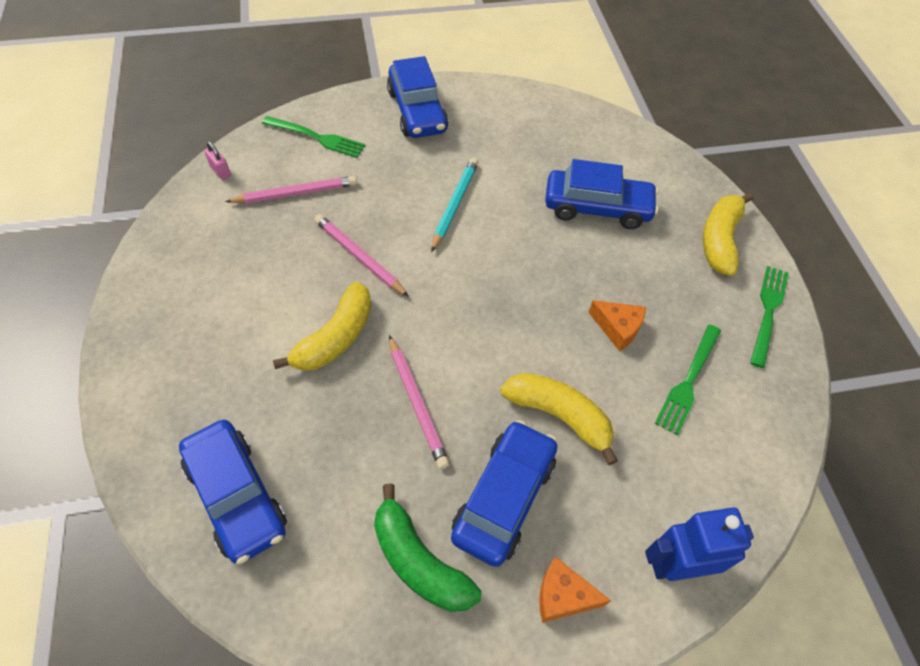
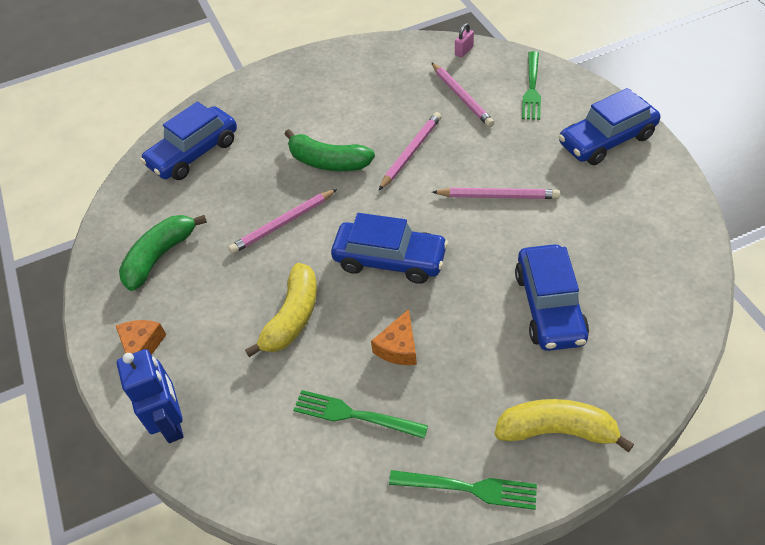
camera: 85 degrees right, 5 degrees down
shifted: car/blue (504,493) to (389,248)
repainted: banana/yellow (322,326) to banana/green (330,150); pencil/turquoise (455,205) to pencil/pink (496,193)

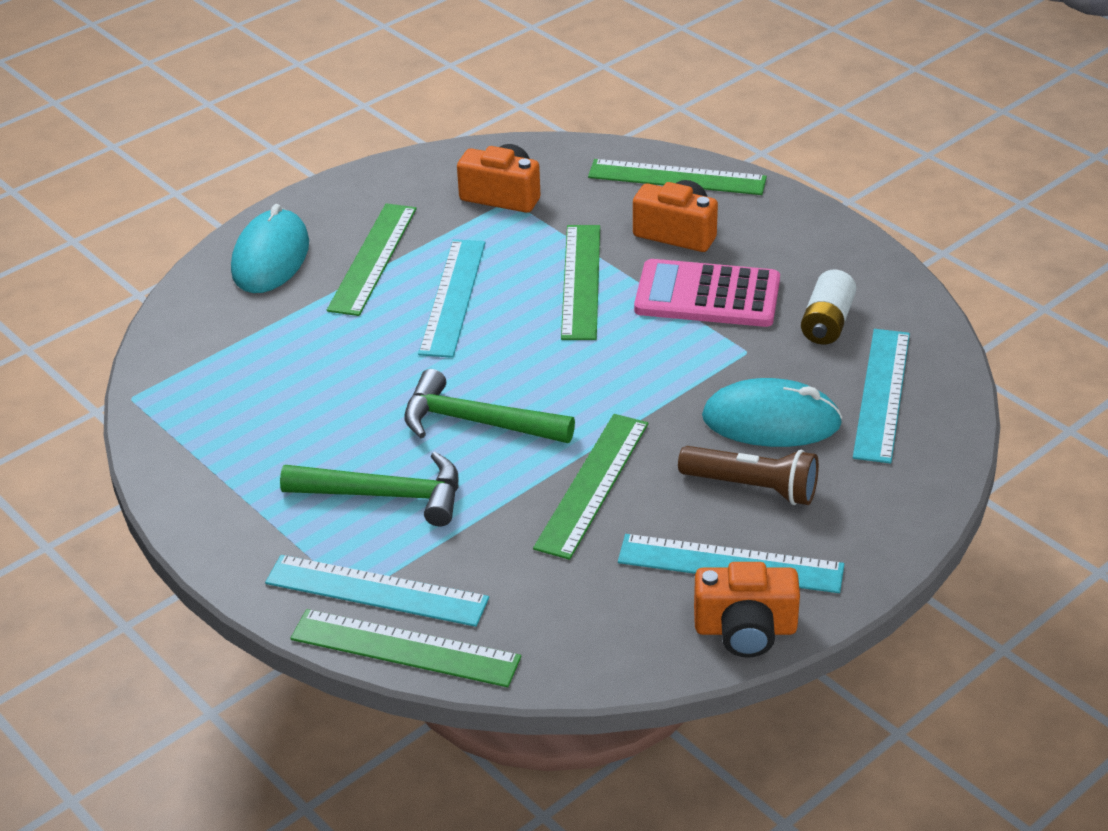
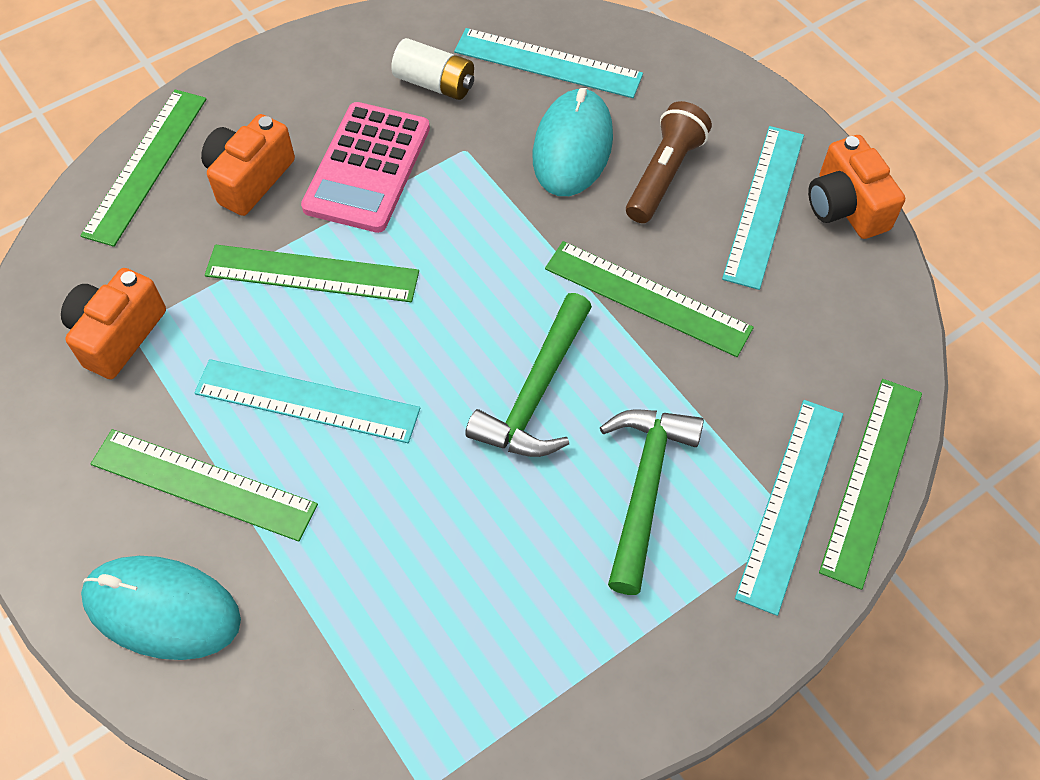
camera: 85 degrees left, 20 degrees up
rotated: camera/orange (747,610) = (856,187) 150 degrees clockwise

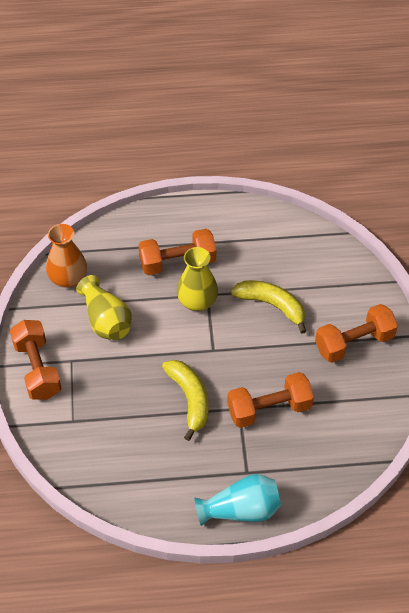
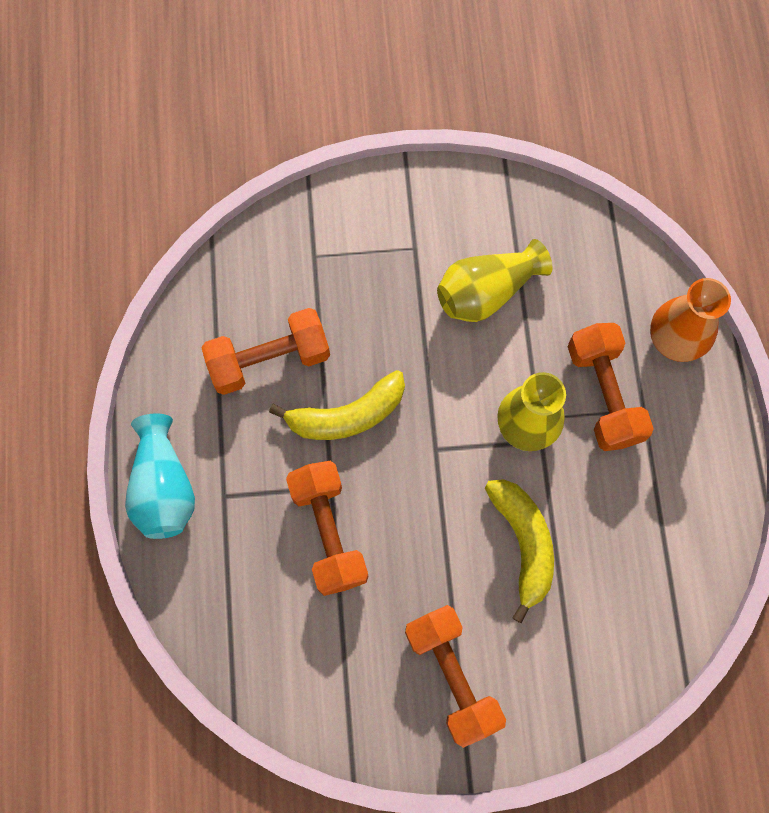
camera: 90 degrees right, 20 degrees up
shifted: dumbbell/orange (36,360) to (265,351); vase/orange (66,256) to (690,320)
rotated: banana/yellow (268,307) = (519,551) 45 degrees counterclockwise

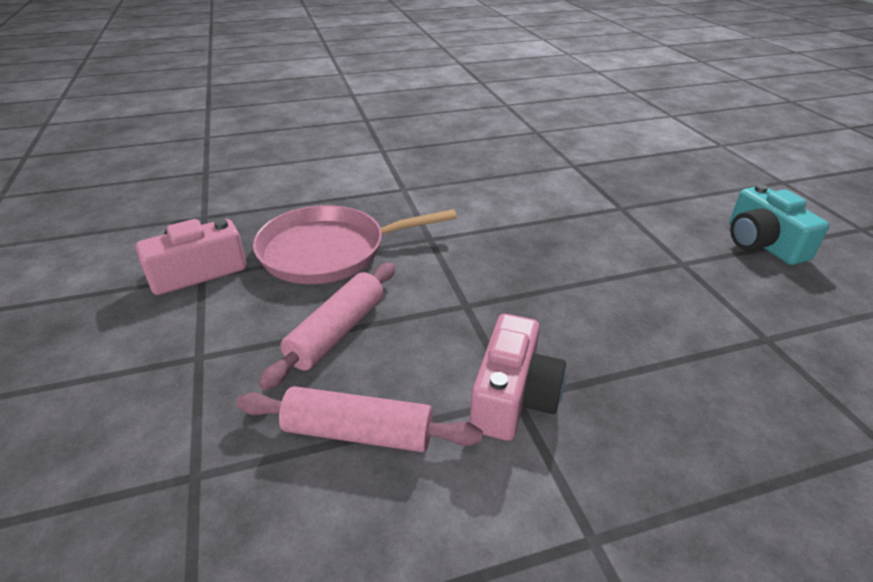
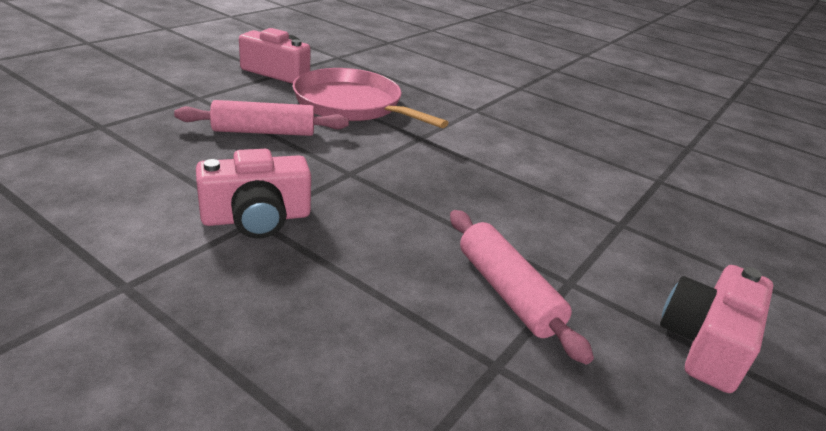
camera: 50 degrees right, 5 degrees down
shifted: rolling pin/pink (359,419) to (522,287)
repainted: camera/turquoise (779,224) to camera/pink (716,329)

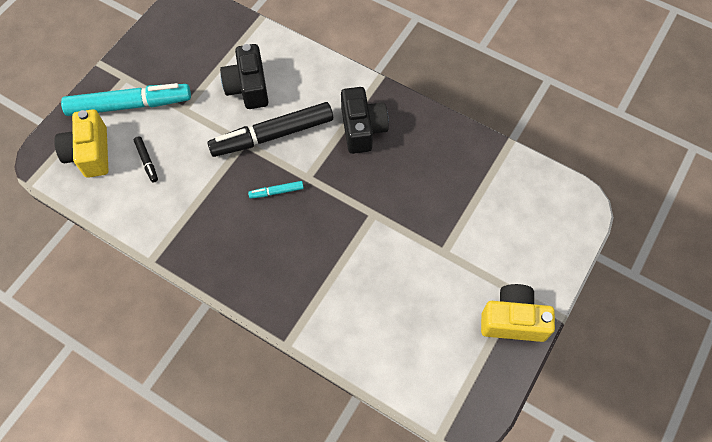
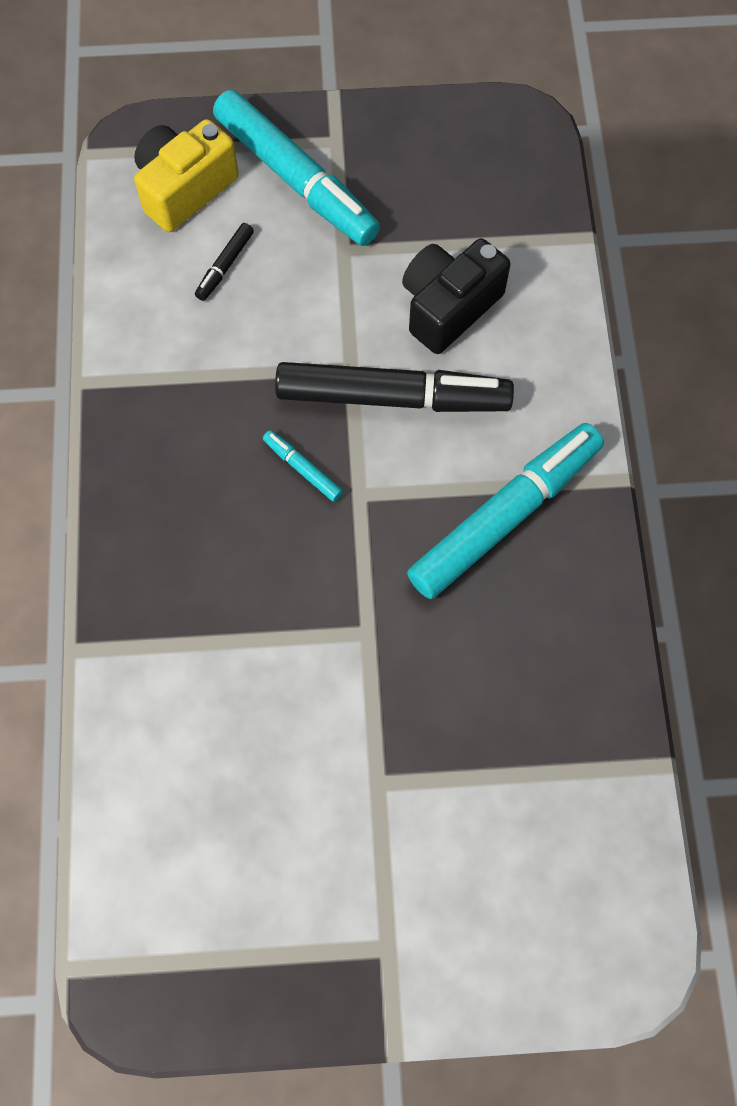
camera: 55 degrees right, 5 degrees up
gone: camera/yellow (518,313)
swapped: camera/black (365,120) to marker/turquoise (505,511)
rotated: marker/black (270,129) = (394,387) 150 degrees clockwise

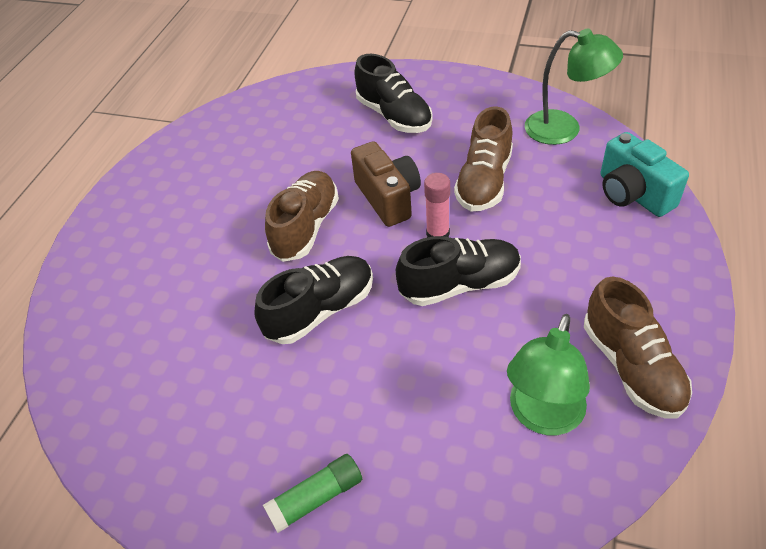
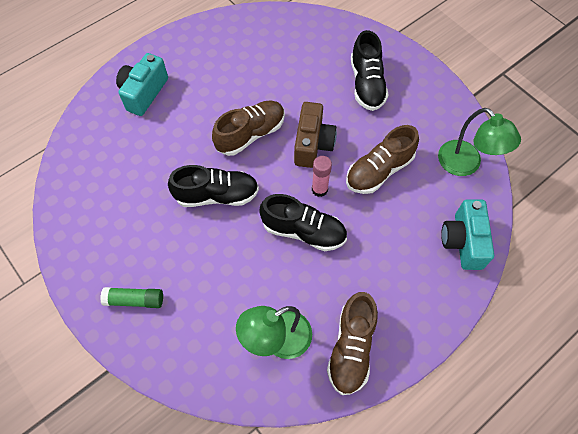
camera: 30 degrees right, 15 degrees up
new: camera/turquoise (142,84)

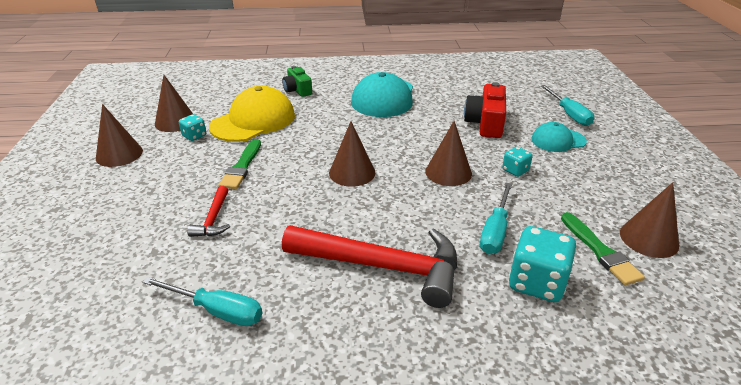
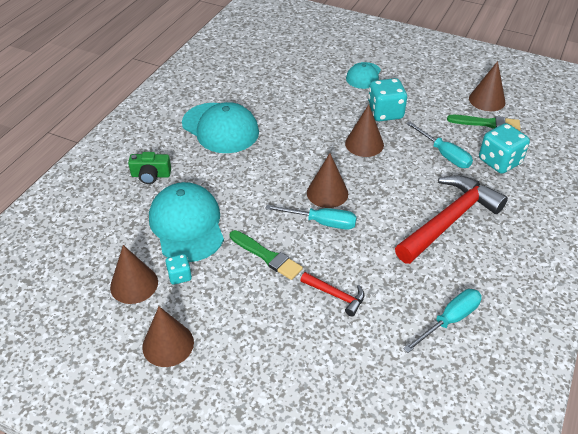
camera: 60 degrees left, 10 degrees up
gone: camera/red (485,110)
shifted: screwdriver/turquoise (567,105) to (311,217)
repainted: cap/yellow (252,114) to cap/turquoise (186,222)
scaled: dice/turquoise (517,162) = (387,99) x1.86

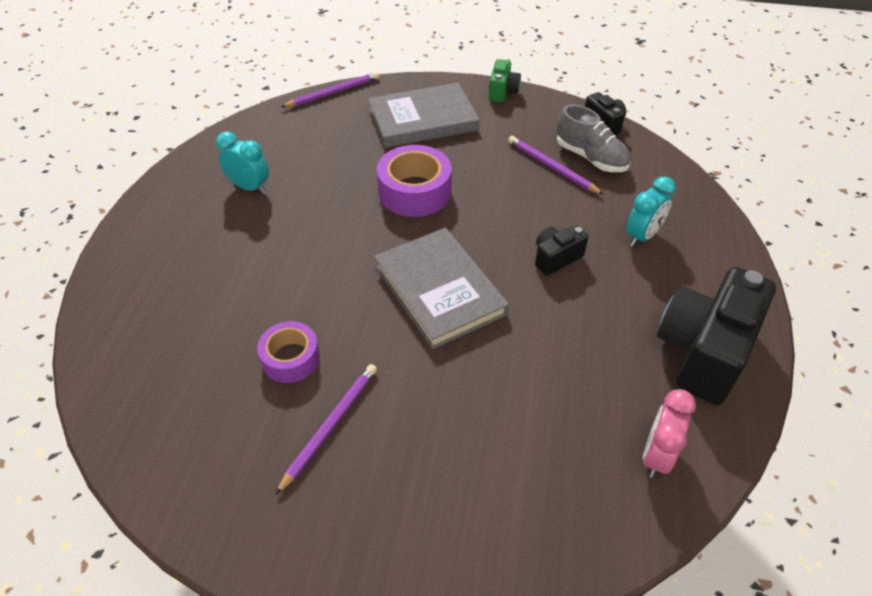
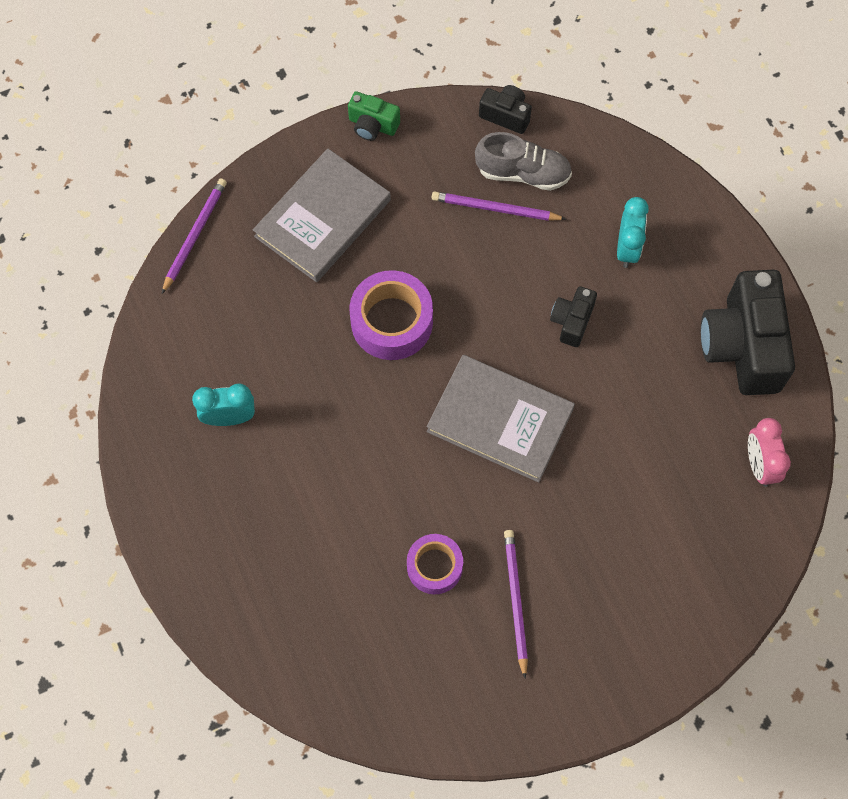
camera: 35 degrees left, 20 degrees up
rotated: camera/green (505,80) = (374,116) 135 degrees clockwise

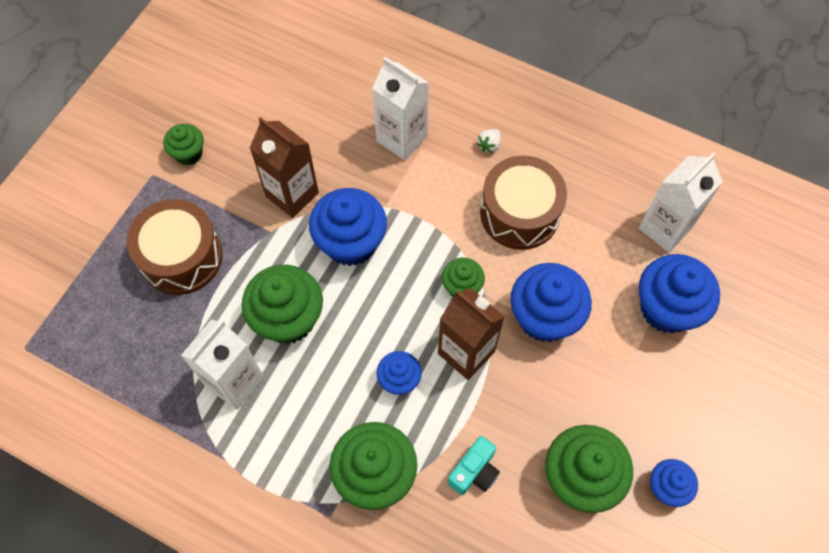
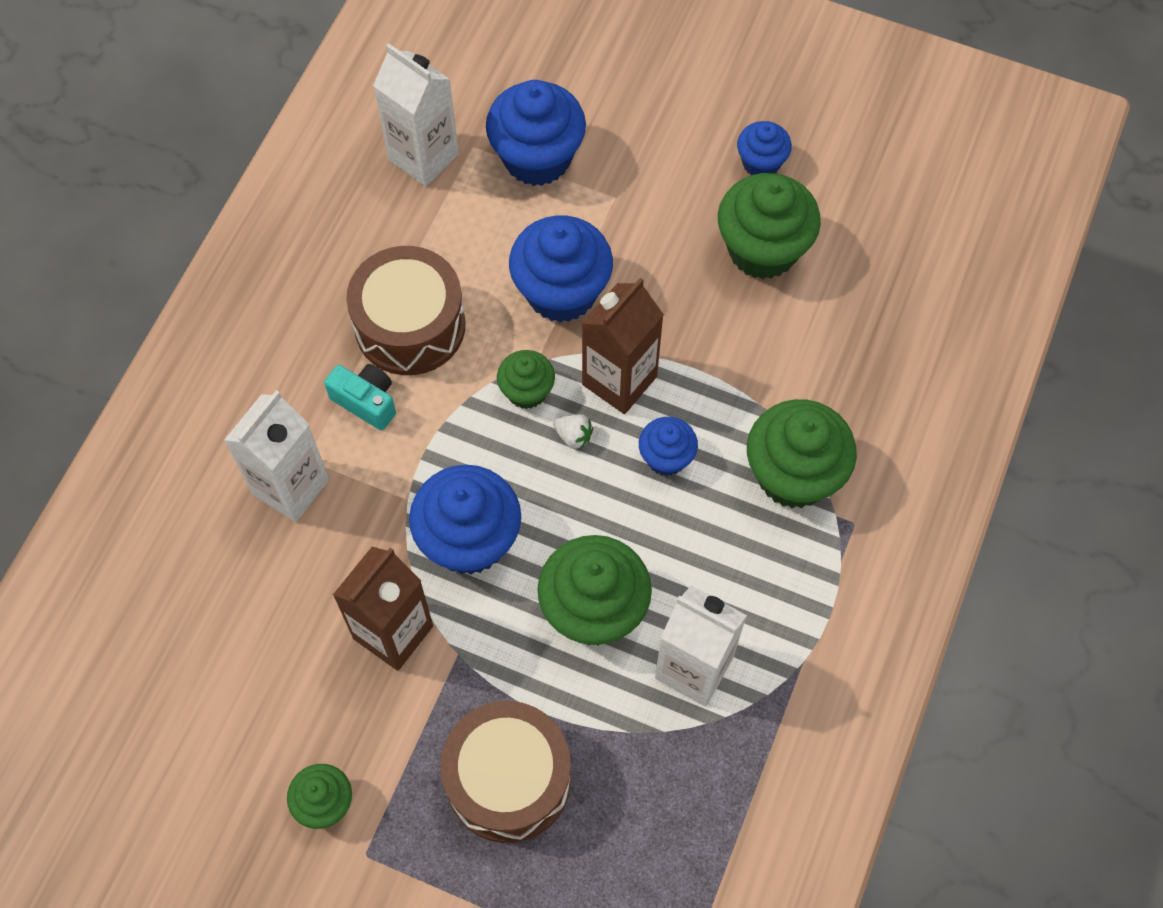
camera: 95 degrees left, 0 degrees up
shifted: camera/turquoise (473,465) to (360,397); strawberry/white (488,141) to (573,432)

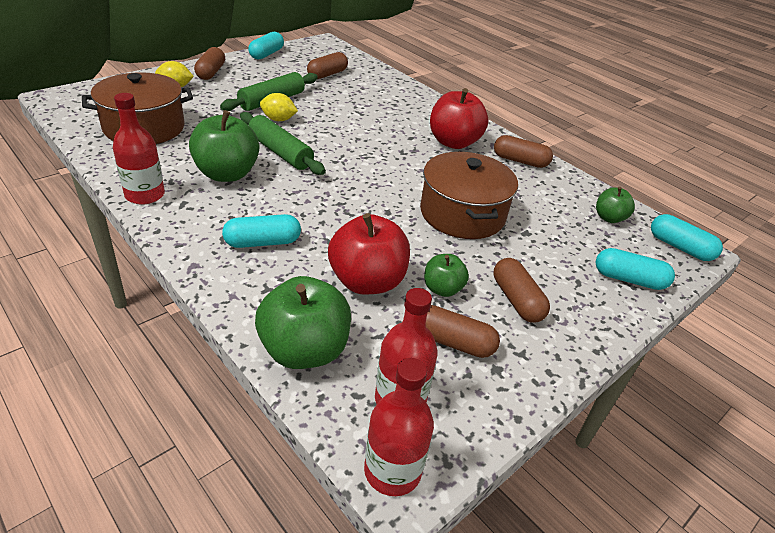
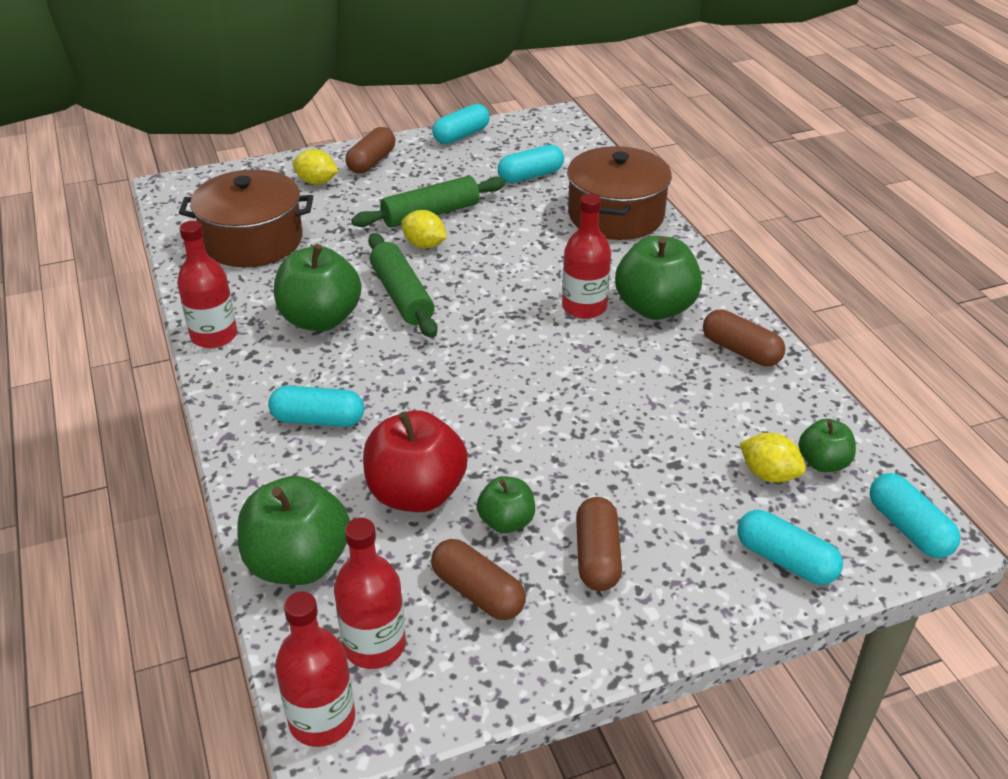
camera: 25 degrees right, 0 degrees up
new: bottle/red (586,256); lemon/yellow (773,458)
shifted: pot/brown (469,195) to (619,193)
repainted: capsule/brown (327,65) to capsule/turquoise (531,164); apple/red (459,118) to apple/green (658,278)

